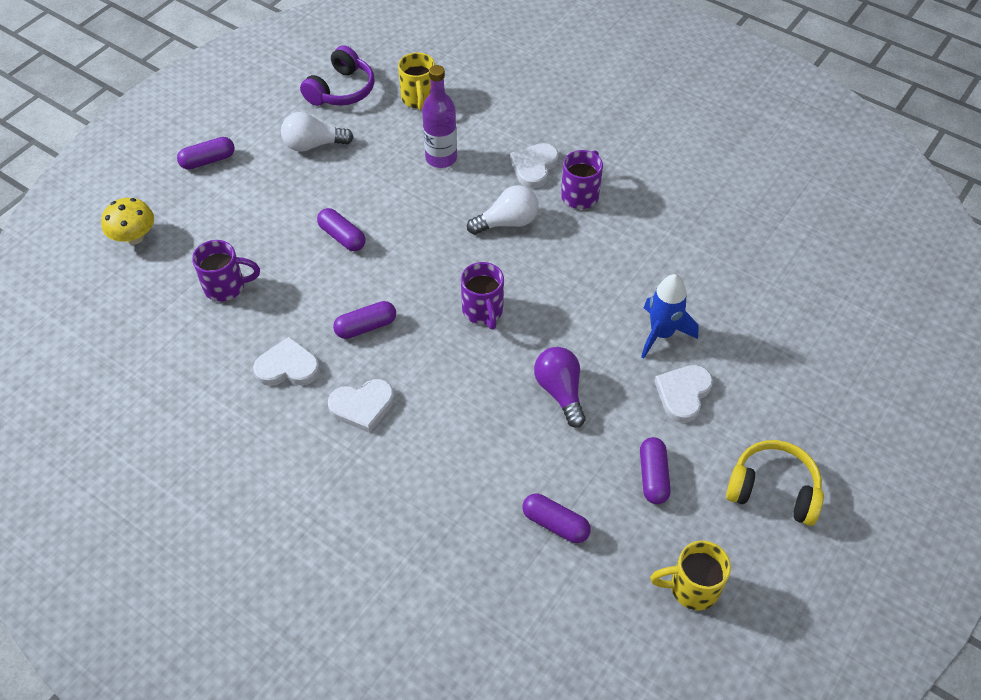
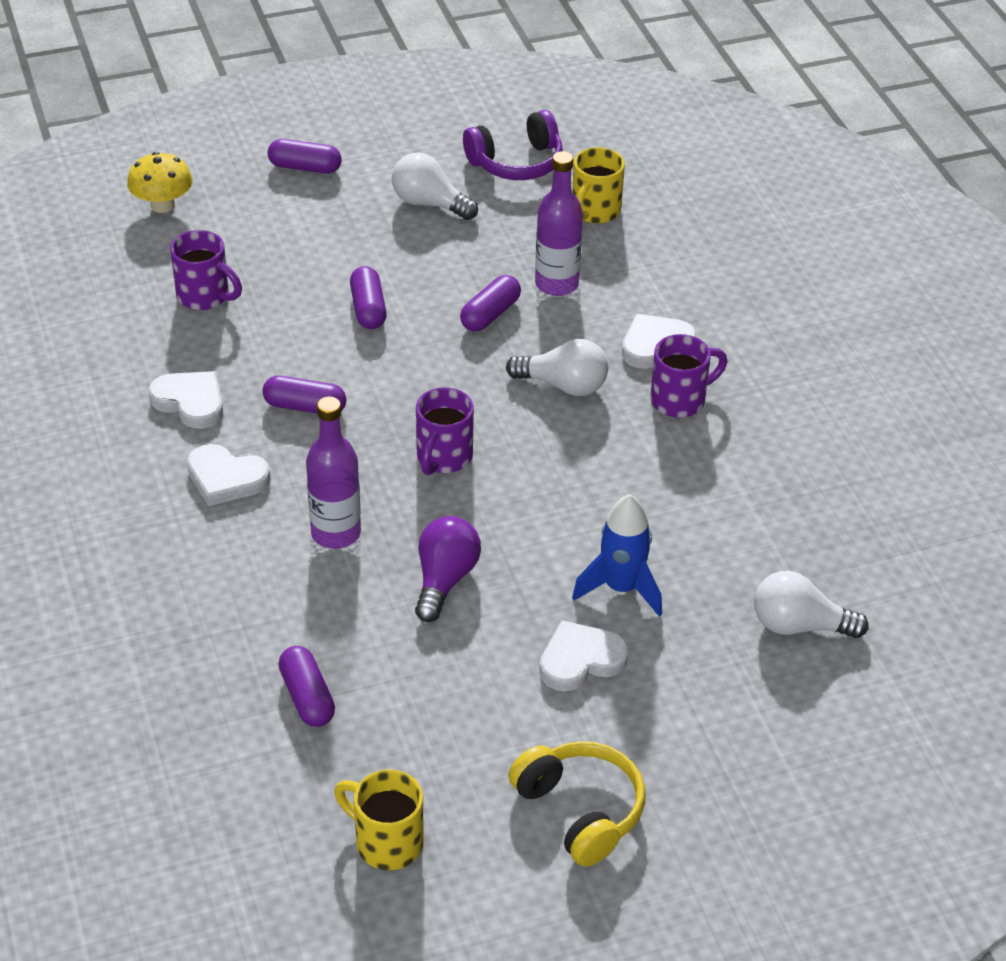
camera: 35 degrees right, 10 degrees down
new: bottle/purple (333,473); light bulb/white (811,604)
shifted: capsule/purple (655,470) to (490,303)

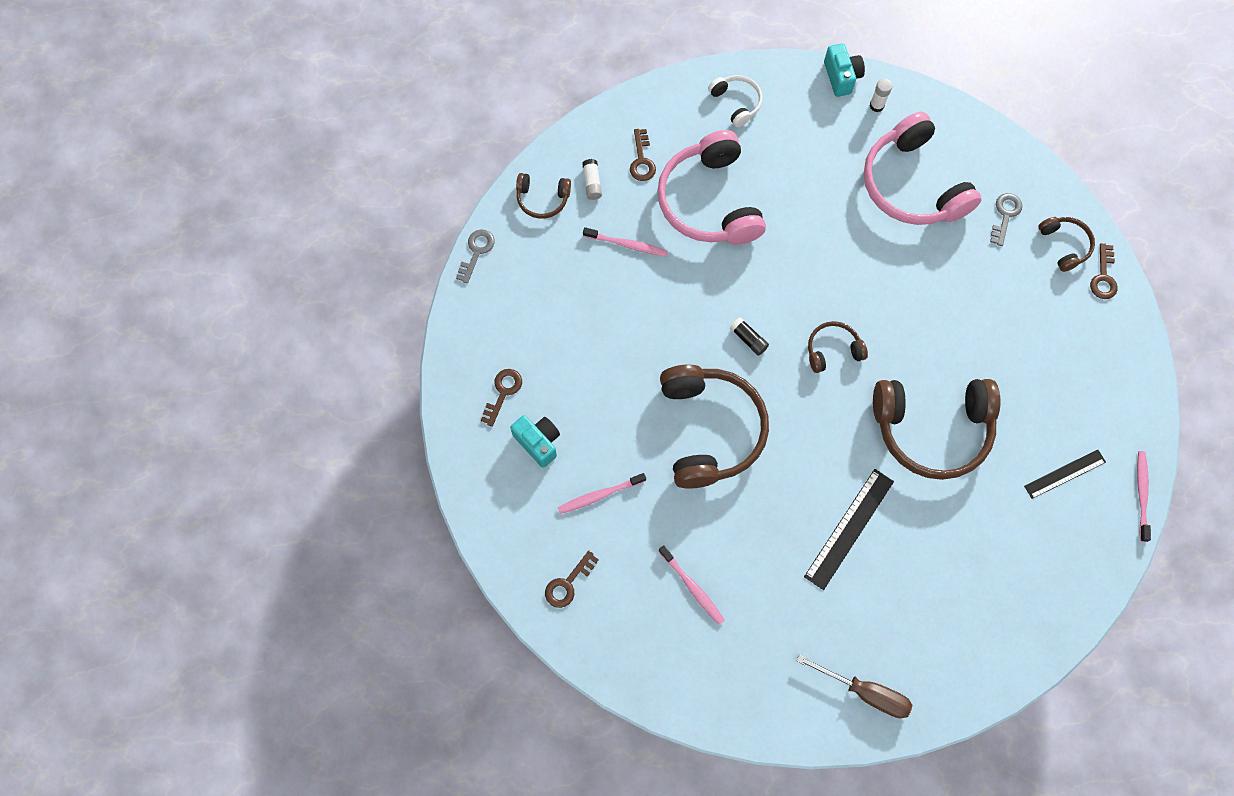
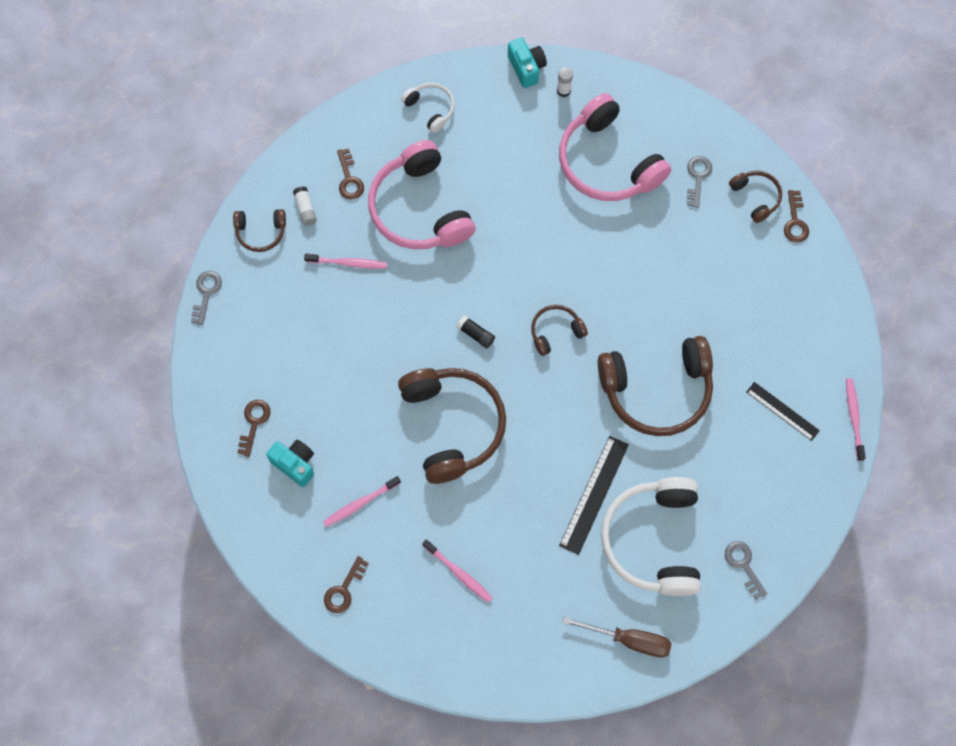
camera: 10 degrees left, 0 degrees up
new: headphones/white (651,536); key/grey (746,570)
rotated: ruler/black (1065,474) = (783,411) 75 degrees clockwise

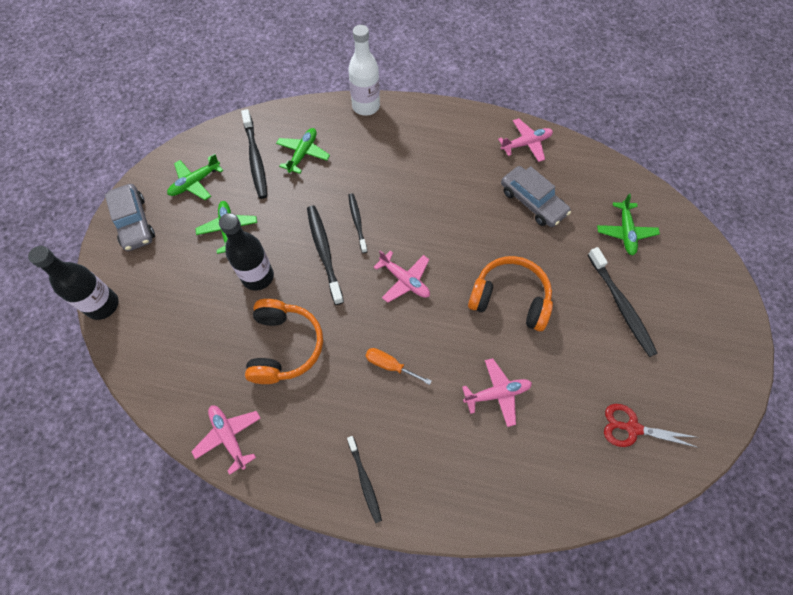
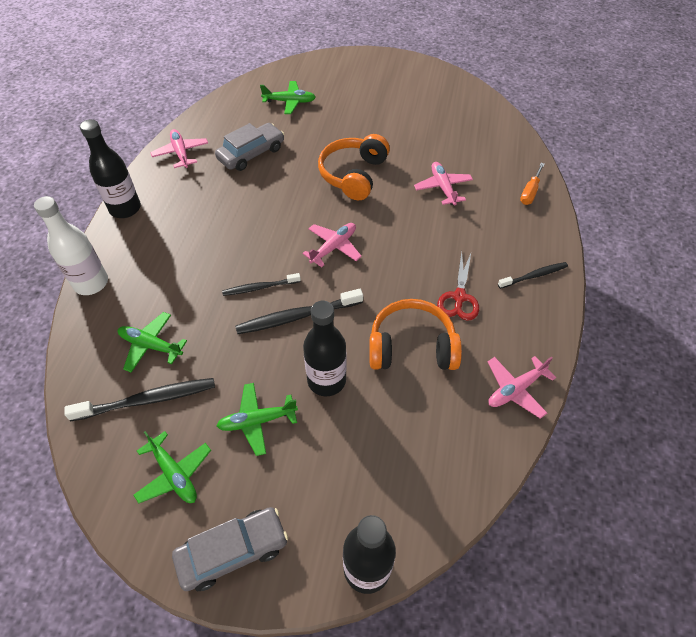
camera: 90 degrees left, 10 degrees down
gone: toothbrush/black (623,302)
new: bottle/black (110,168)
shifted: scissors/red (651,426) to (458,286); screwdriver/orange (398,366) to (532,184)

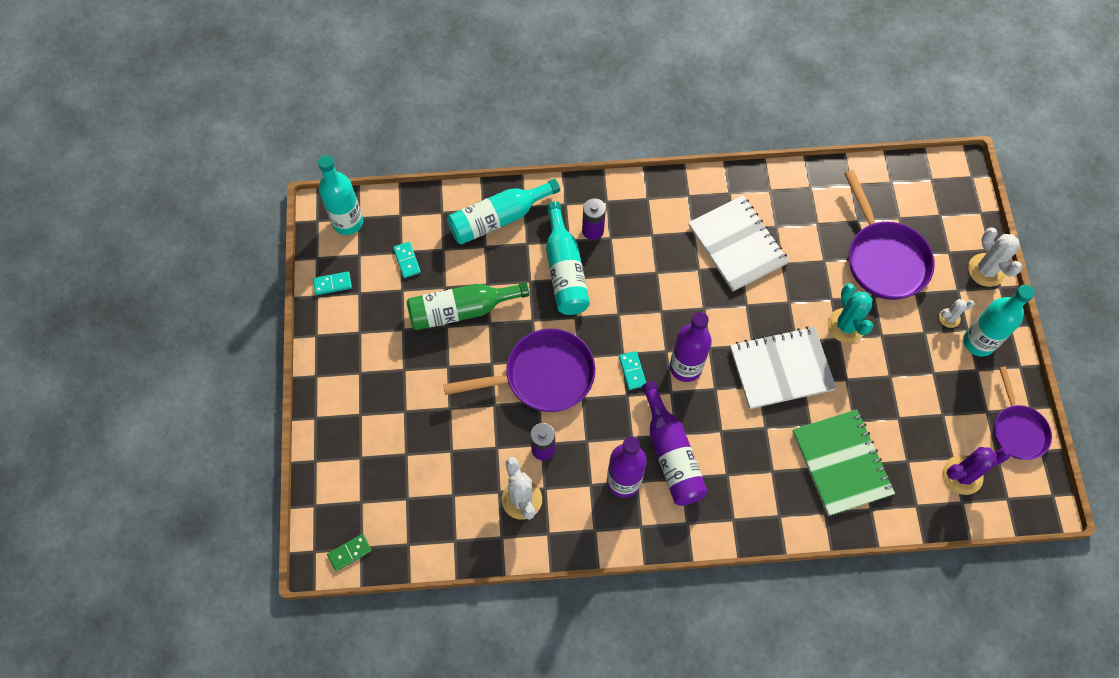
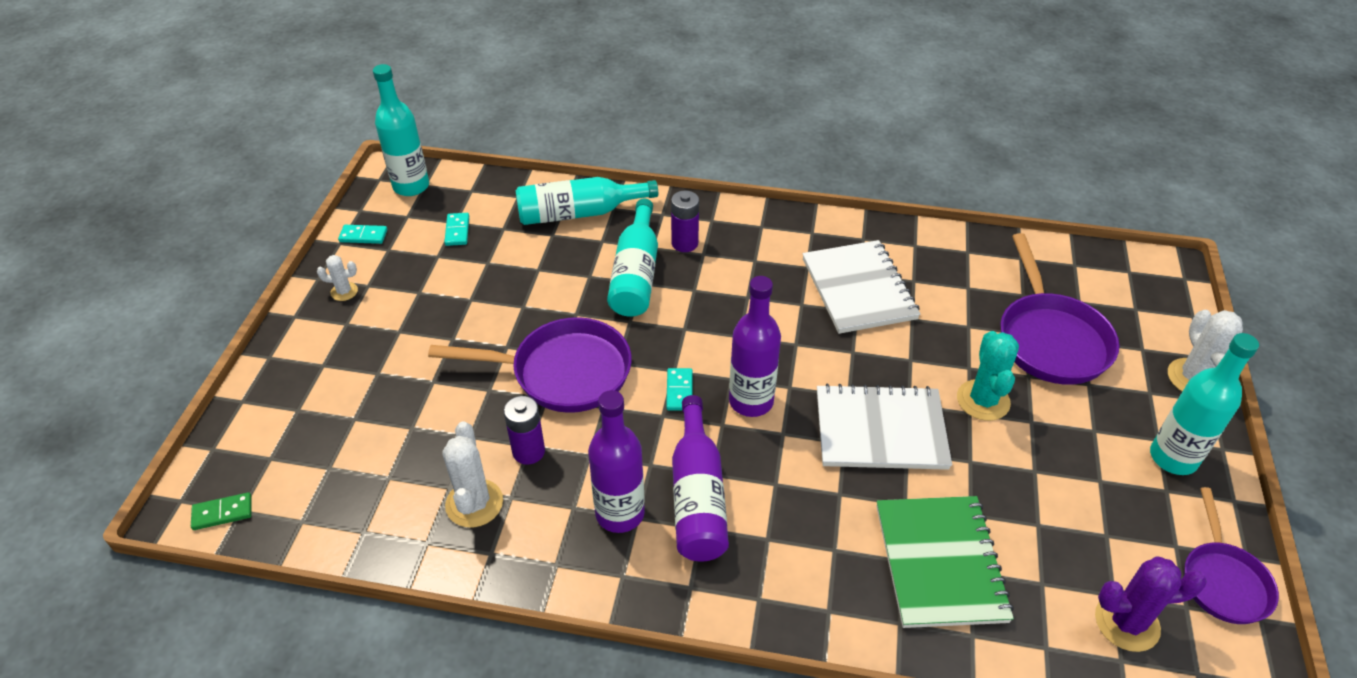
camera: 15 degrees right, 20 degrees down
gone: bottle/green (468,306)
shifted: cactus/white (956,313) to (337,278)

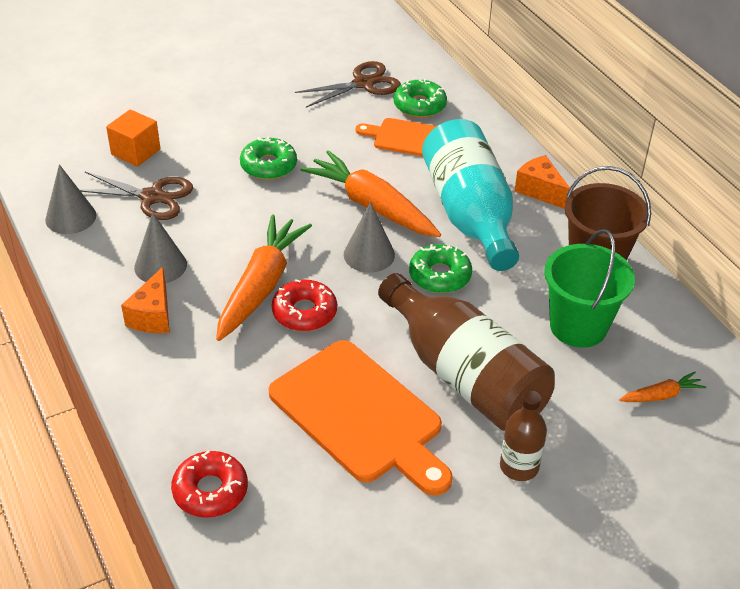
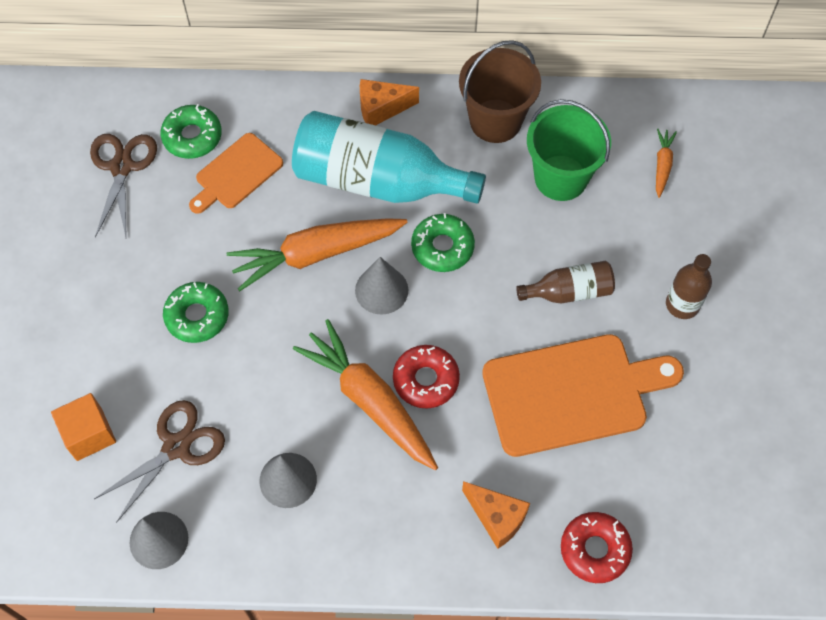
camera: 60 degrees left, 20 degrees up
shifted: cheese/orange (145,300) to (496,515)
scaled: bottle/brown (466,352) = (565,282) x0.49

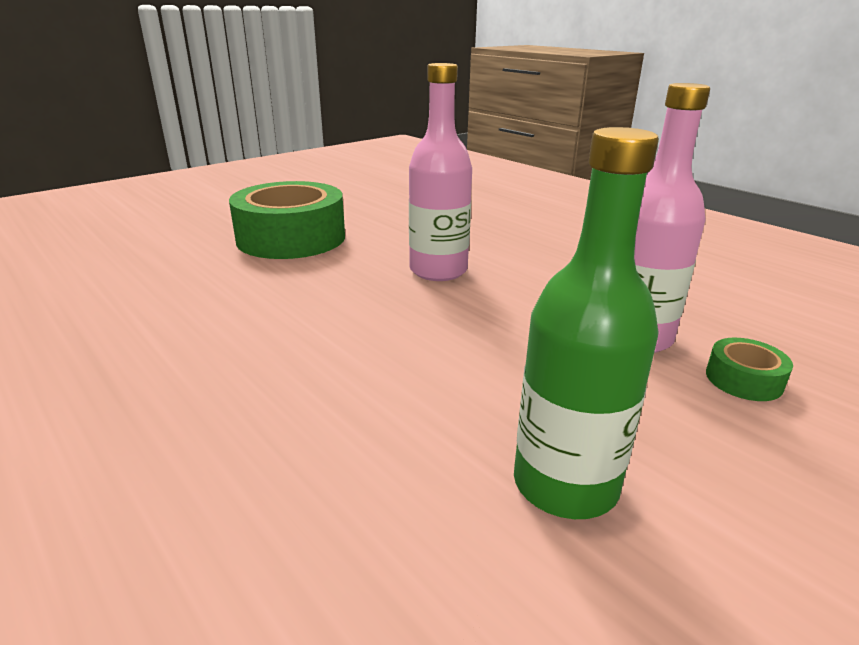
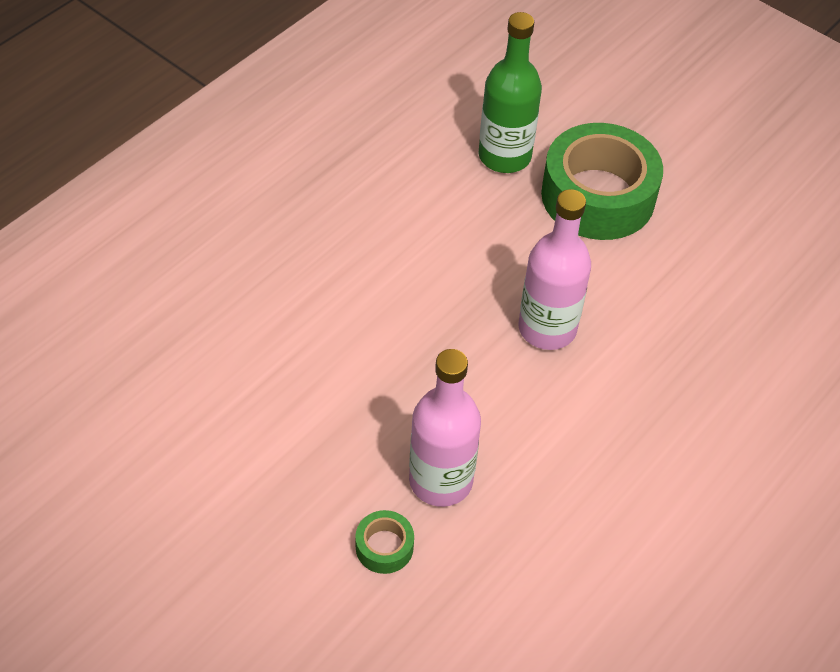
camera: 80 degrees right, 25 degrees up
shifted: bottle/green (586,323) to (510,92)

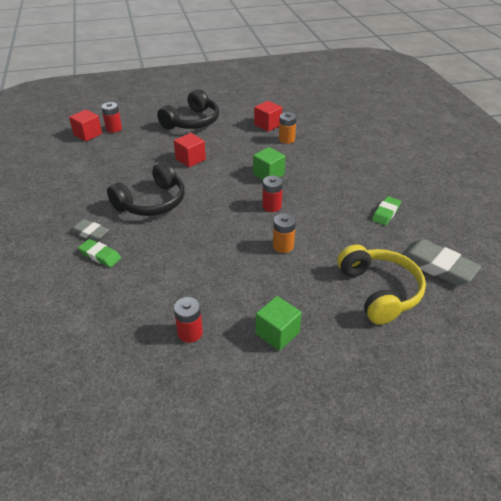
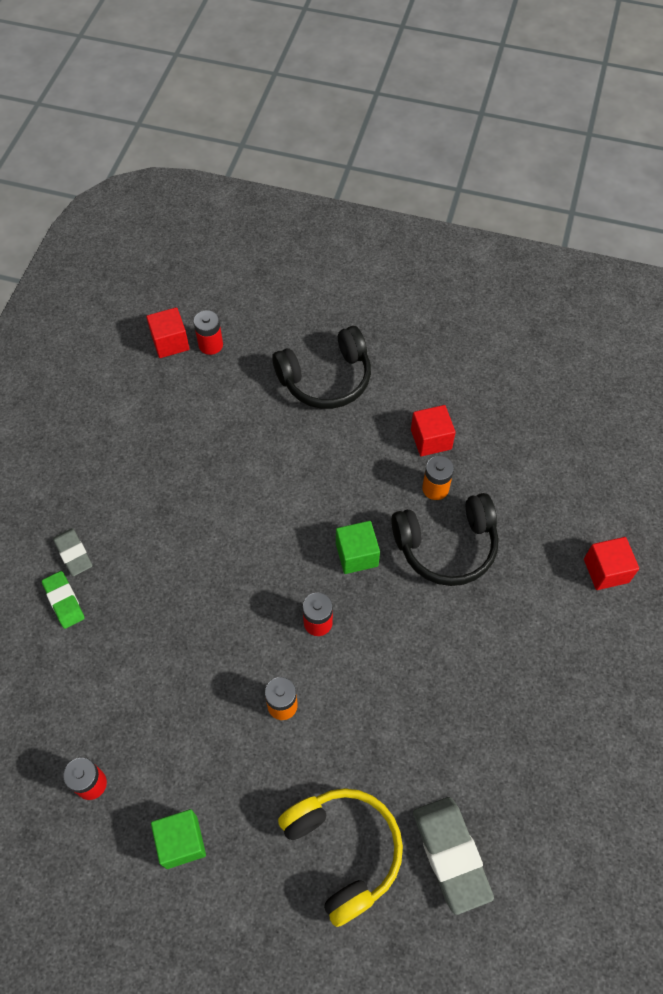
camera: 30 degrees right, 20 degrees up
gone: eraser/green (386,211)
shifted: headphones/black (146,189) to (445,539); cube/red (190,150) to (611,563)
rotated: headphones/yellow (381,284) = (340,857) 45 degrees counterclockwise

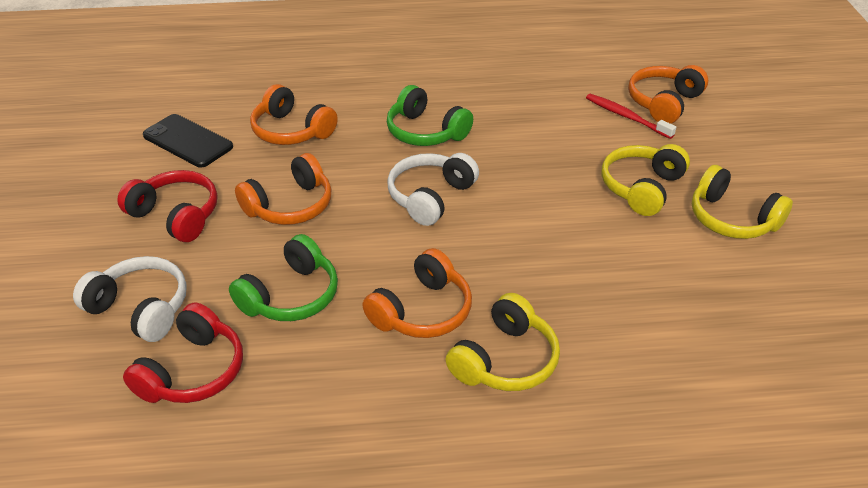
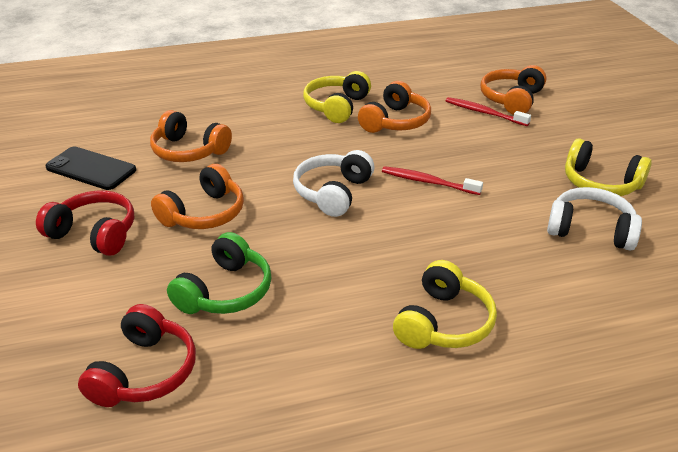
camera: 10 degrees left, 5 degrees down
gone: headphones/green (430,115)
new: toothbrush/red (432,180)
shifted: headphones/yellow (646,180) to (337,97); headphones/orange (417,293) to (394,107); headphones/white (130,299) to (594,219)

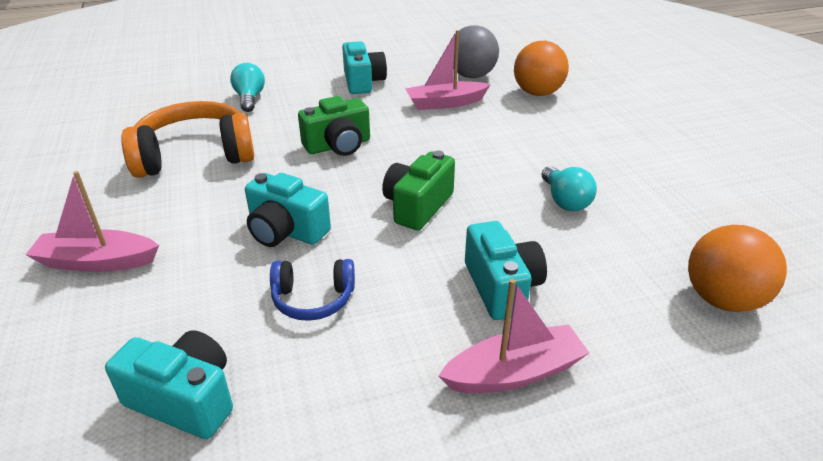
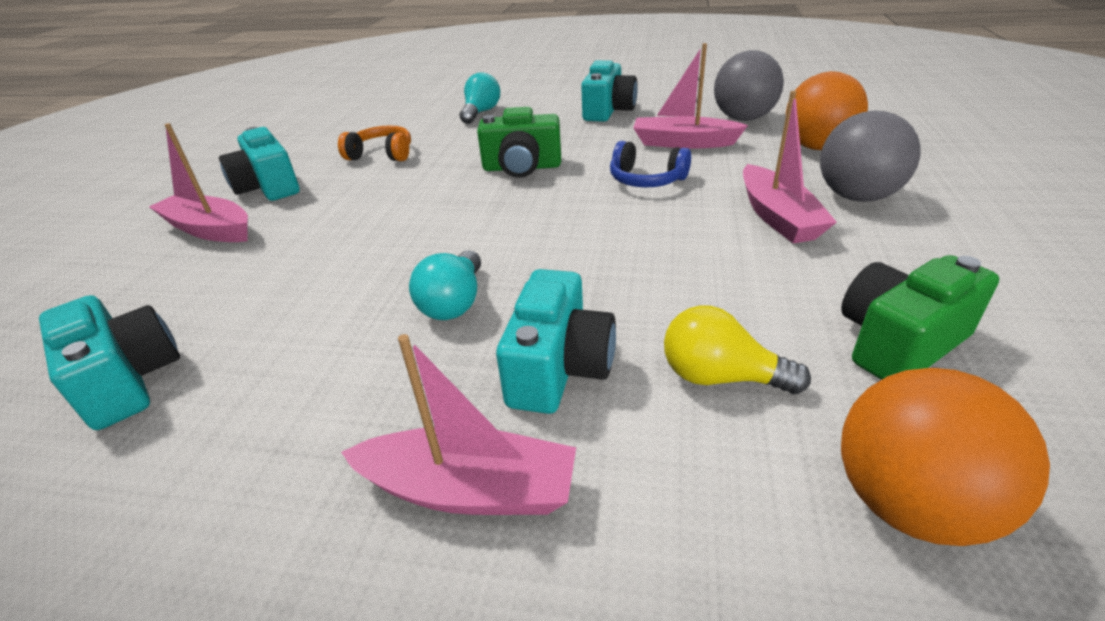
camera: 30 degrees right, 0 degrees up
new: light bulb/yellow (737,349); boat/pink (790,167); ball/grey (870,156)
shifted: camera/turquoise (288,210) to (259,164); light bulb/turquoise (569,188) to (445,285); headphones/blue (312,290) to (650,164); camera/green (418,190) to (920,317)
scaled: headphones/orange (187,139) = (374,143) x0.53

